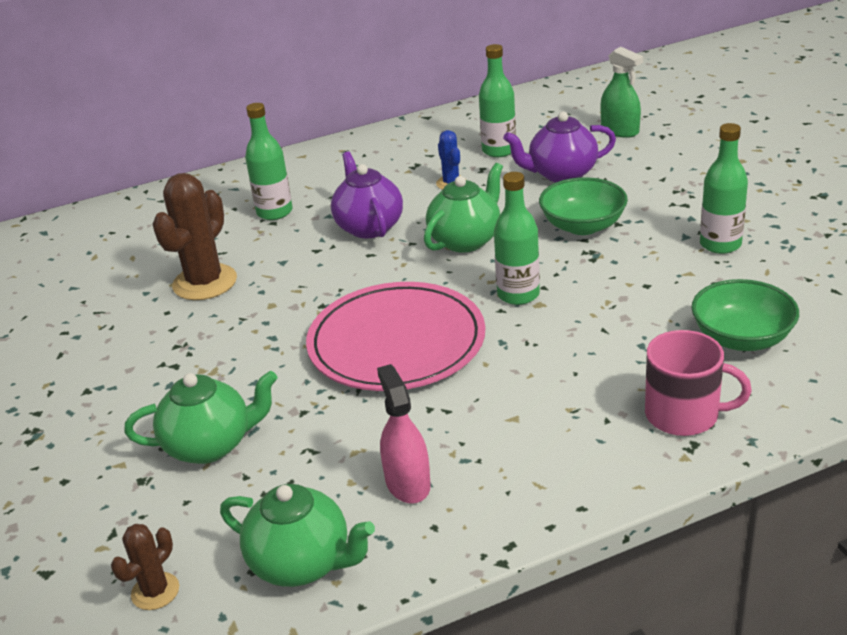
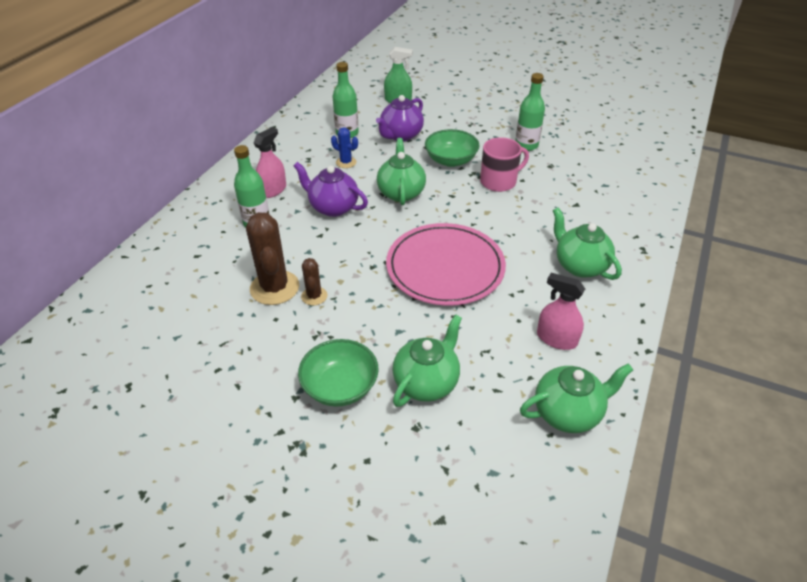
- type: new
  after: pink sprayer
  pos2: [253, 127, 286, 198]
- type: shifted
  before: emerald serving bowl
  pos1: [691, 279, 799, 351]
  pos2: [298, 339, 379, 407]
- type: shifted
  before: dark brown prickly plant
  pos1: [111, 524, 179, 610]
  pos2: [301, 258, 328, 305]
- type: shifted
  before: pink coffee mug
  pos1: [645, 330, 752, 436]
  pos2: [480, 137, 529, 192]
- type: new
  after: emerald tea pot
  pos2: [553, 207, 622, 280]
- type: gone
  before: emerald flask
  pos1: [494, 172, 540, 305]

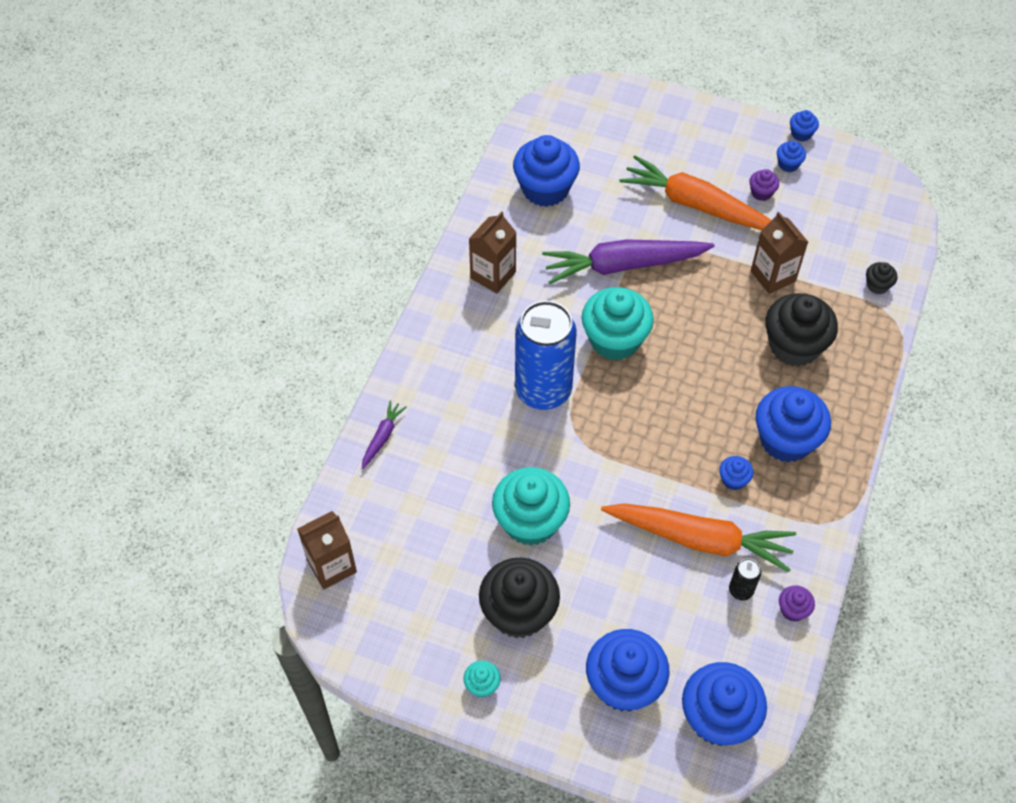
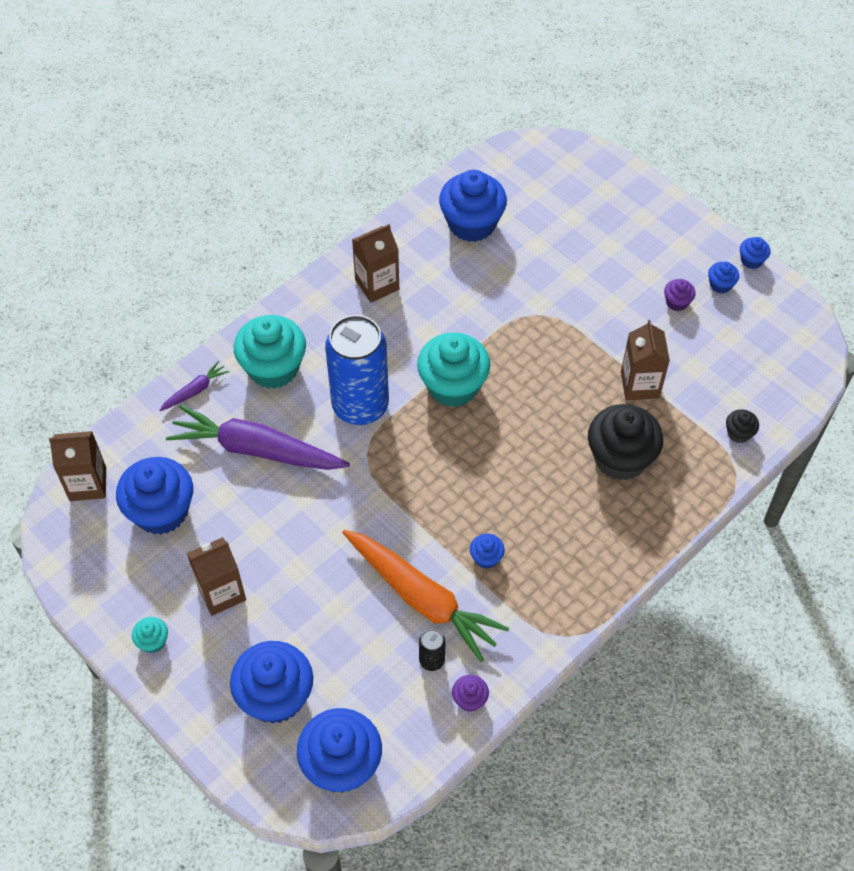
- type: shifted
  before: cobalt cupcake
  pos1: [755, 386, 831, 463]
  pos2: [116, 457, 193, 535]
- type: shifted
  before: violet toy carrot
  pos1: [542, 239, 715, 284]
  pos2: [166, 405, 350, 470]
- type: swapped
  before: jet-black cupcake
  after: dark brown milk carton
  pos1: [479, 557, 560, 638]
  pos2: [187, 537, 246, 616]
- type: shifted
  before: aqua cupcake
  pos1: [492, 467, 570, 546]
  pos2: [234, 315, 306, 389]
- type: gone
  before: bright orange toy carrot
  pos1: [619, 155, 772, 230]

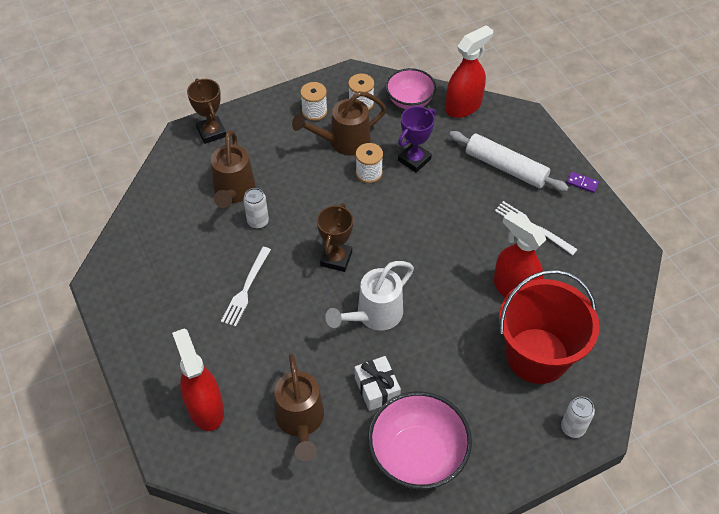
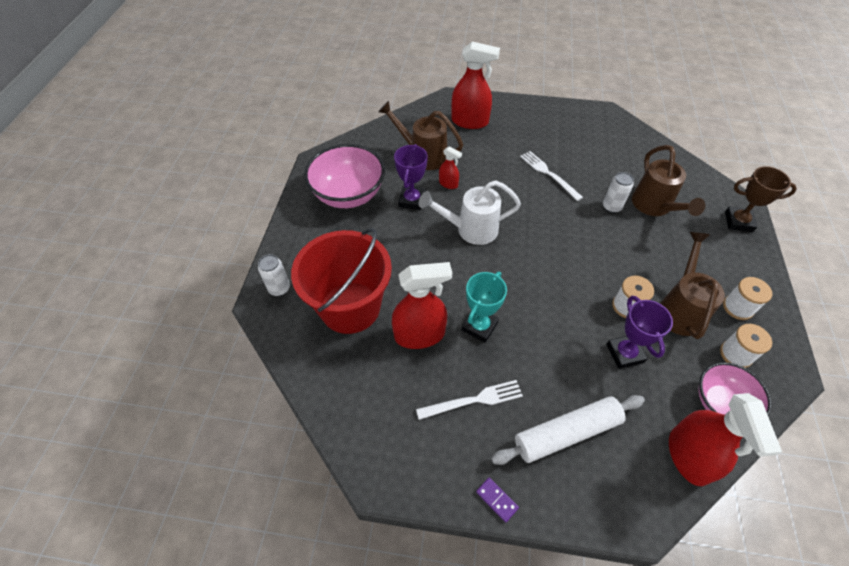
- type: swapped
  before: white gift
  after: violet prize cup
  pos1: [355, 356, 401, 411]
  pos2: [394, 144, 428, 210]
- type: rotated
  before: white watering can
  pos1: [325, 261, 414, 330]
  pos2: [419, 180, 521, 245]
  turn: -90
- type: new
  after: red sprayer
  pos2: [439, 146, 462, 189]
- type: new
  after: aqua prize cup
  pos2: [462, 272, 507, 343]
- type: rotated
  before: violet domino
  pos1: [566, 172, 599, 193]
  pos2: [476, 478, 519, 522]
  turn: 75
- type: rotated
  before: dark brown watering can
  pos1: [211, 131, 255, 208]
  pos2: [632, 145, 705, 216]
  turn: -135
- type: gone
  before: dark brown prize cup
  pos1: [317, 203, 353, 272]

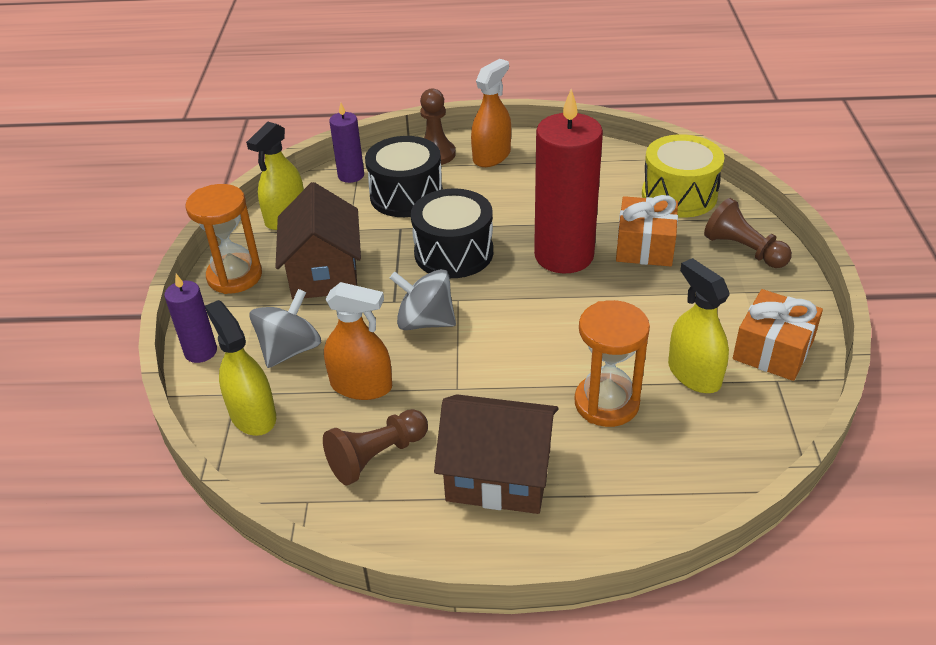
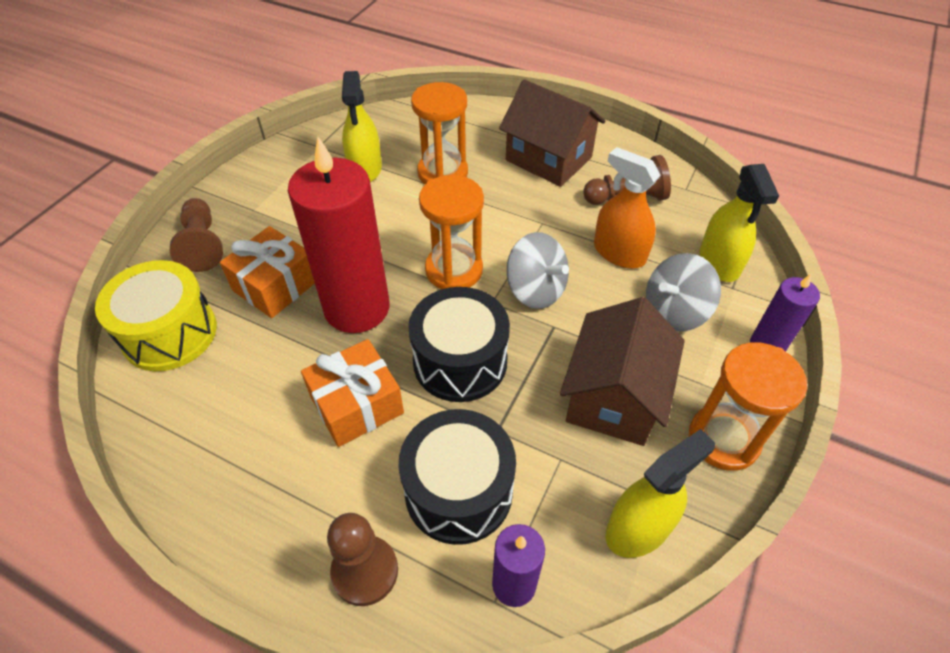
- type: shifted
  before: bright orange gift
  pos1: [733, 289, 823, 381]
  pos2: [301, 339, 404, 447]
- type: new
  after: bright orange sandglass
  pos2: [419, 175, 484, 289]
- type: gone
  before: bright orange sprayer
  pos1: [471, 59, 511, 167]

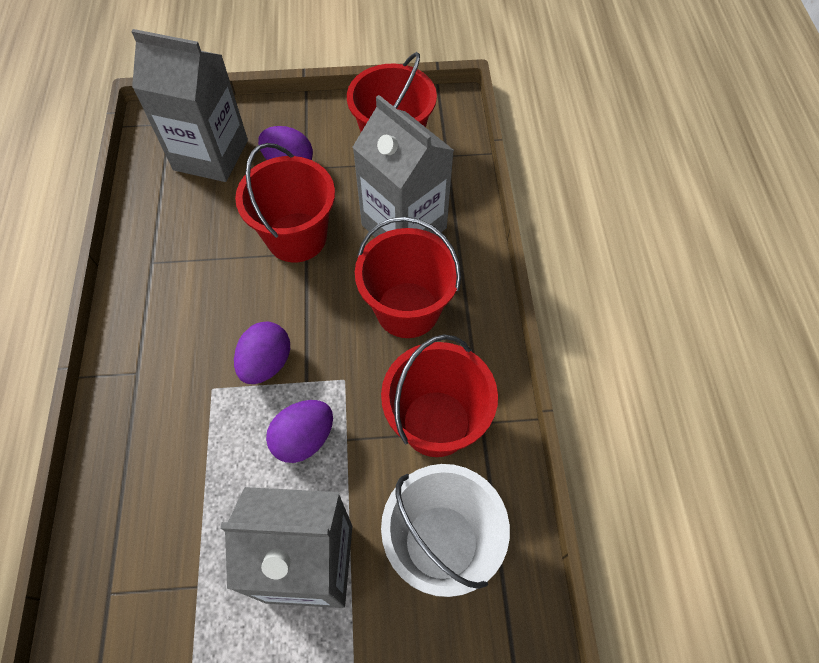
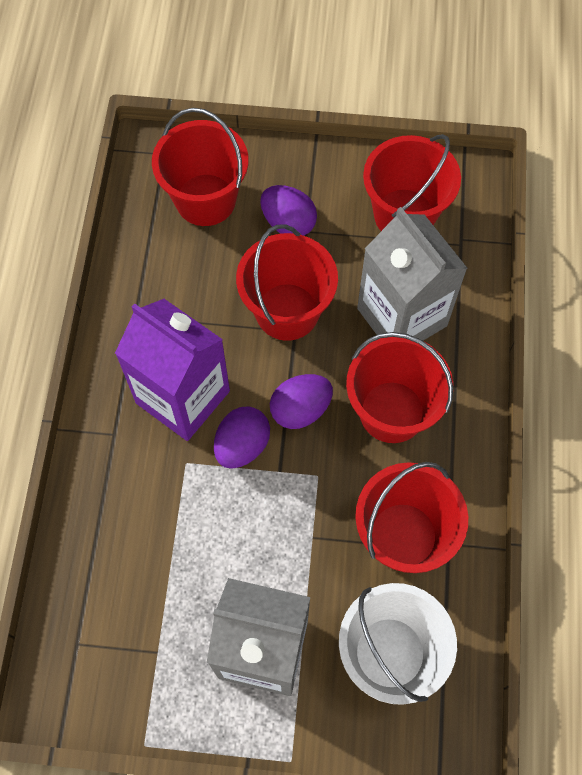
- type: new
  after: violet milk carton
  pos2: [115, 299, 230, 441]
- type: swapped
  before: gray milk carton
  after: red bucket
  pos1: [131, 29, 248, 182]
  pos2: [152, 108, 248, 226]
- type: shifted
  before: violet toy egg
  pos1: [266, 400, 333, 463]
  pos2: [270, 374, 333, 429]

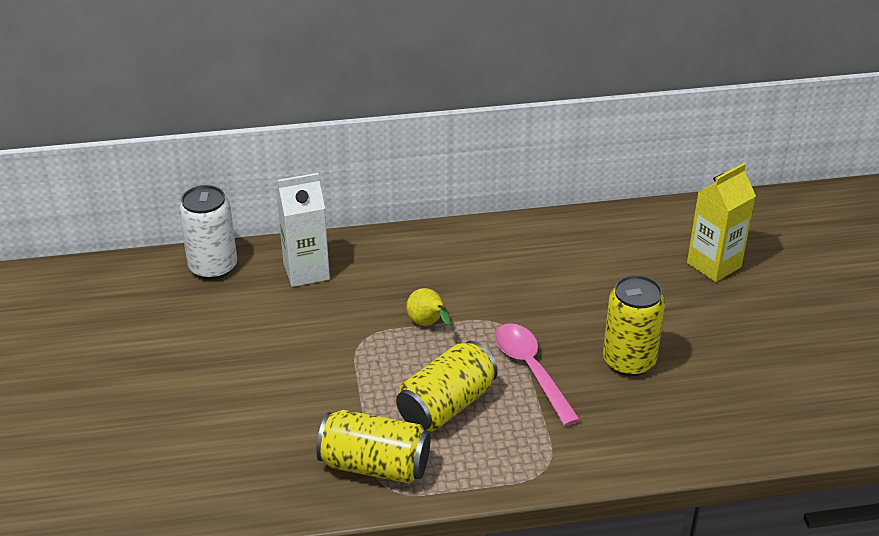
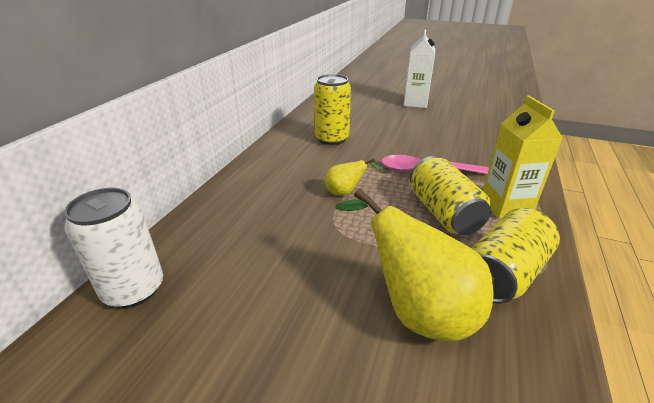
- type: shifted
  before: yellow soda can
  pos1: [603, 275, 665, 376]
  pos2: [314, 74, 351, 145]
- type: new
  after: yellow pear fruit
  pos2: [335, 188, 494, 341]
- type: shifted
  before: white milk carton
  pos1: [276, 173, 330, 287]
  pos2: [404, 30, 435, 108]
- type: shifted
  before: yellow milk carton
  pos1: [687, 163, 756, 282]
  pos2: [483, 95, 563, 219]

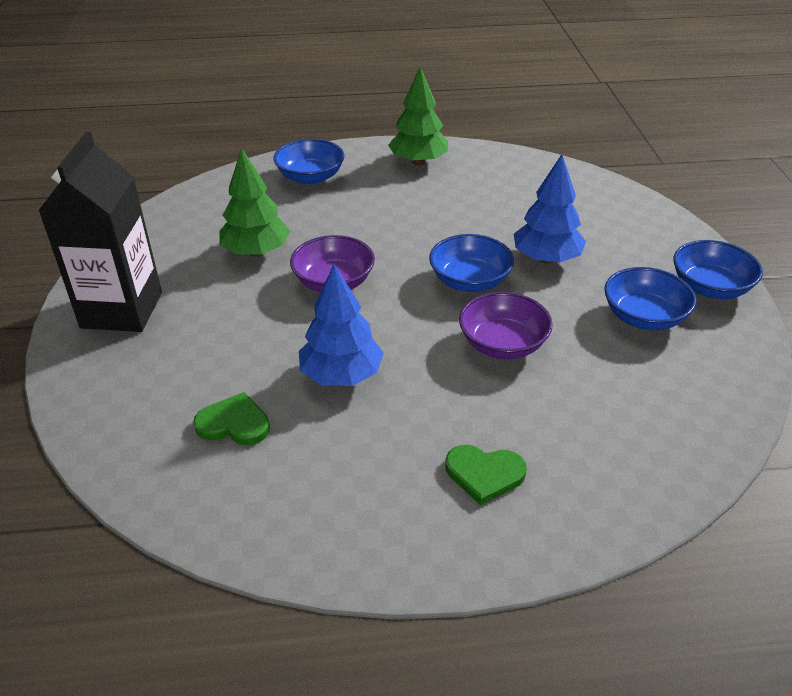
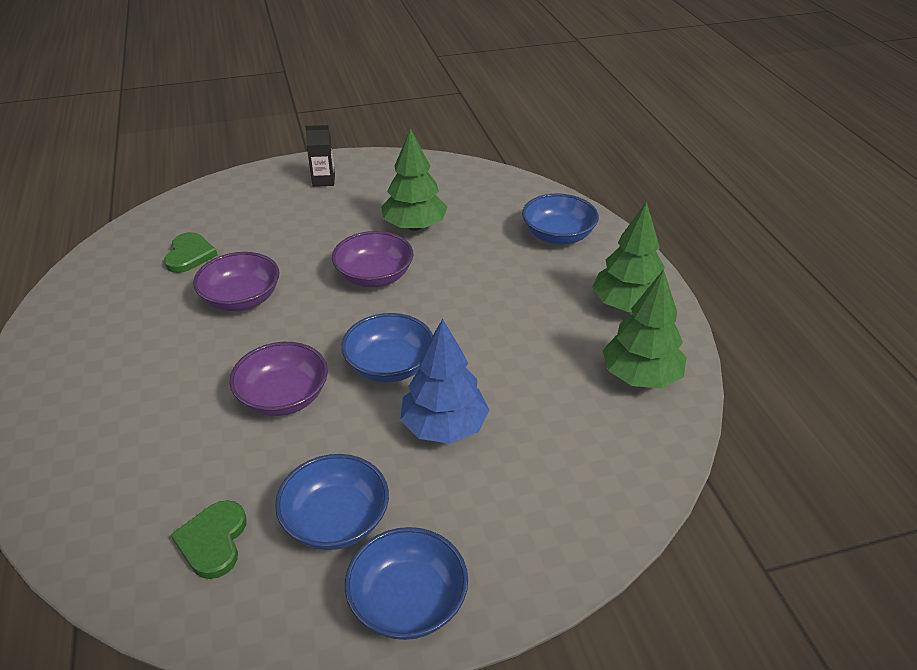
- type: shifted
  before: emerald heart shape
  pos1: [445, 445, 527, 505]
  pos2: [171, 500, 246, 579]
- type: swapped
  before: cobalt tree
  after: violet serving bowl
  pos1: [299, 264, 384, 386]
  pos2: [193, 252, 280, 311]
- type: scaled
  before: jet-black milk carton
  pos1: [38, 132, 162, 332]
  pos2: [305, 125, 335, 187]
  scale: 0.43
- type: new
  after: emerald tree
  pos2: [602, 270, 686, 388]

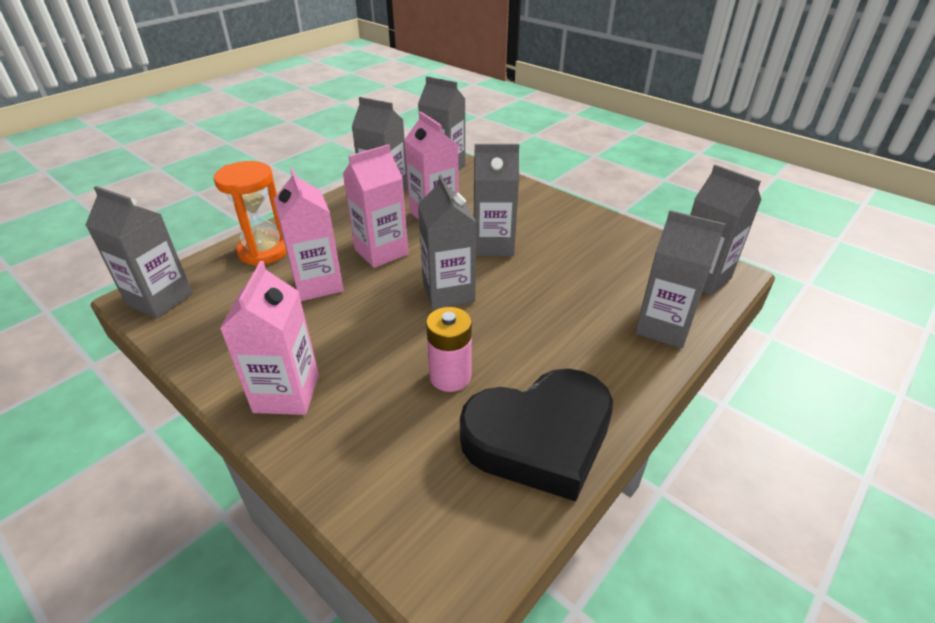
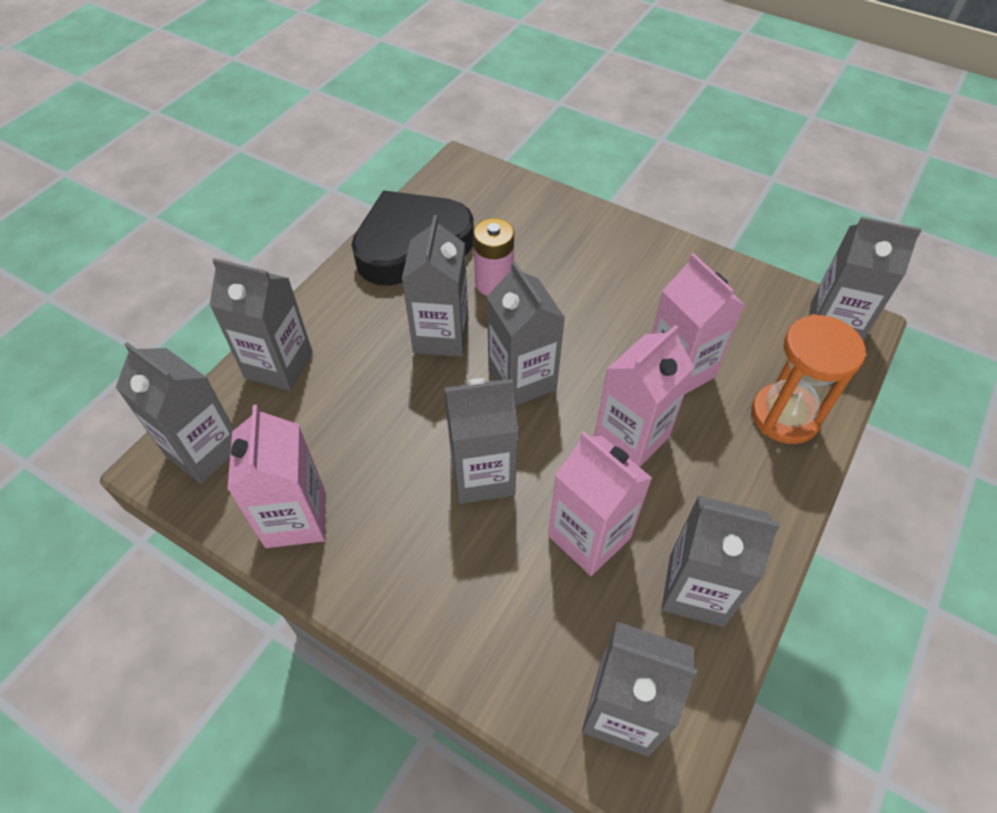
- type: shifted
  before: pink milk carton
  pos1: [220, 261, 319, 415]
  pos2: [227, 405, 325, 548]
- type: new
  after: gray milk carton
  pos2: [402, 215, 469, 357]

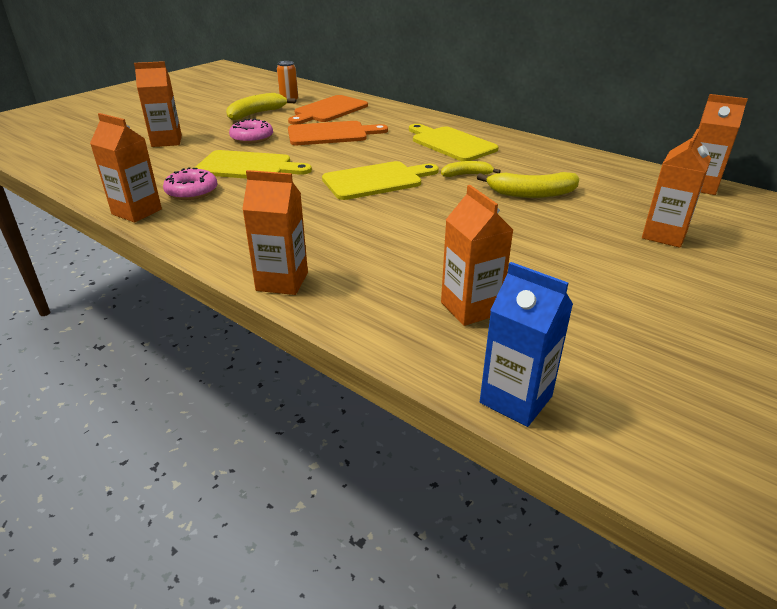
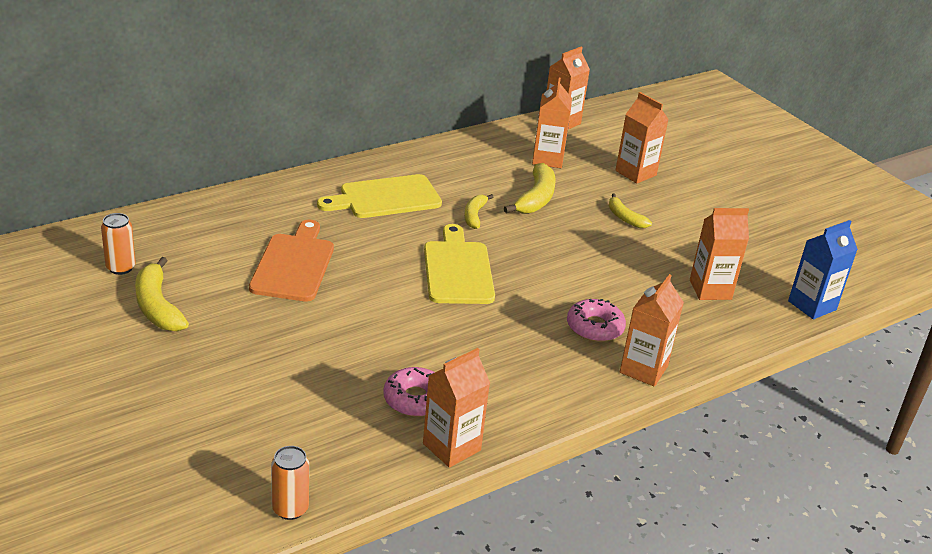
- type: new
  after: bright orange soda can
  pos2: [271, 446, 309, 520]
- type: shifted
  before: bright orange milk carton
  pos1: [134, 61, 182, 147]
  pos2: [532, 78, 572, 168]
- type: shifted
  before: pink doughnut
  pos1: [229, 118, 273, 144]
  pos2: [567, 299, 626, 342]
- type: new
  after: yellow banana
  pos2: [609, 193, 652, 228]
- type: gone
  before: yellow cutting board
  pos1: [195, 150, 312, 179]
- type: gone
  before: bright orange cutting board
  pos1: [288, 95, 368, 125]

